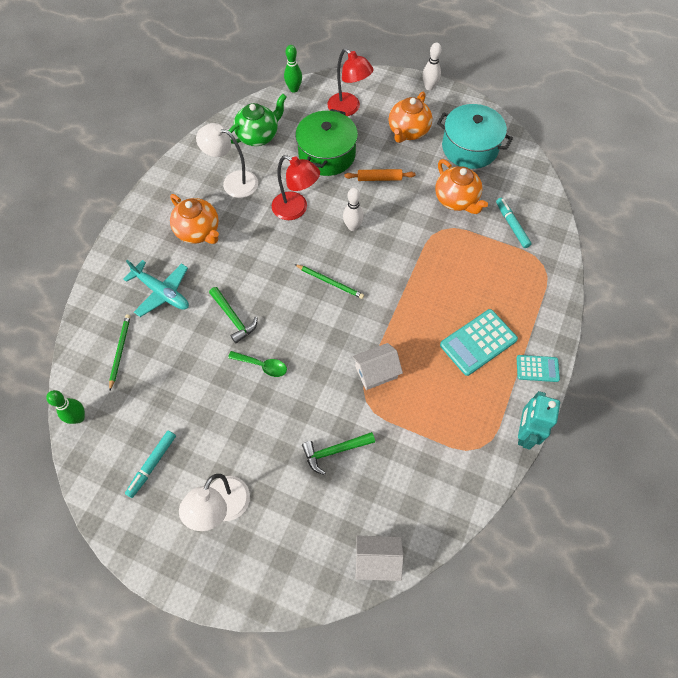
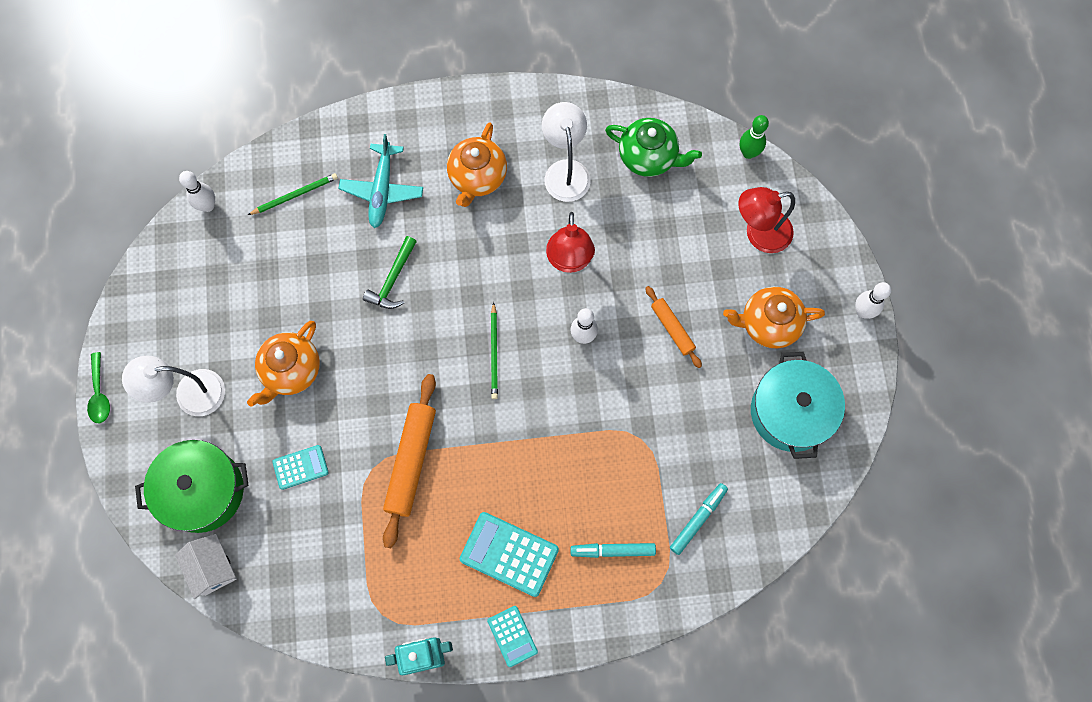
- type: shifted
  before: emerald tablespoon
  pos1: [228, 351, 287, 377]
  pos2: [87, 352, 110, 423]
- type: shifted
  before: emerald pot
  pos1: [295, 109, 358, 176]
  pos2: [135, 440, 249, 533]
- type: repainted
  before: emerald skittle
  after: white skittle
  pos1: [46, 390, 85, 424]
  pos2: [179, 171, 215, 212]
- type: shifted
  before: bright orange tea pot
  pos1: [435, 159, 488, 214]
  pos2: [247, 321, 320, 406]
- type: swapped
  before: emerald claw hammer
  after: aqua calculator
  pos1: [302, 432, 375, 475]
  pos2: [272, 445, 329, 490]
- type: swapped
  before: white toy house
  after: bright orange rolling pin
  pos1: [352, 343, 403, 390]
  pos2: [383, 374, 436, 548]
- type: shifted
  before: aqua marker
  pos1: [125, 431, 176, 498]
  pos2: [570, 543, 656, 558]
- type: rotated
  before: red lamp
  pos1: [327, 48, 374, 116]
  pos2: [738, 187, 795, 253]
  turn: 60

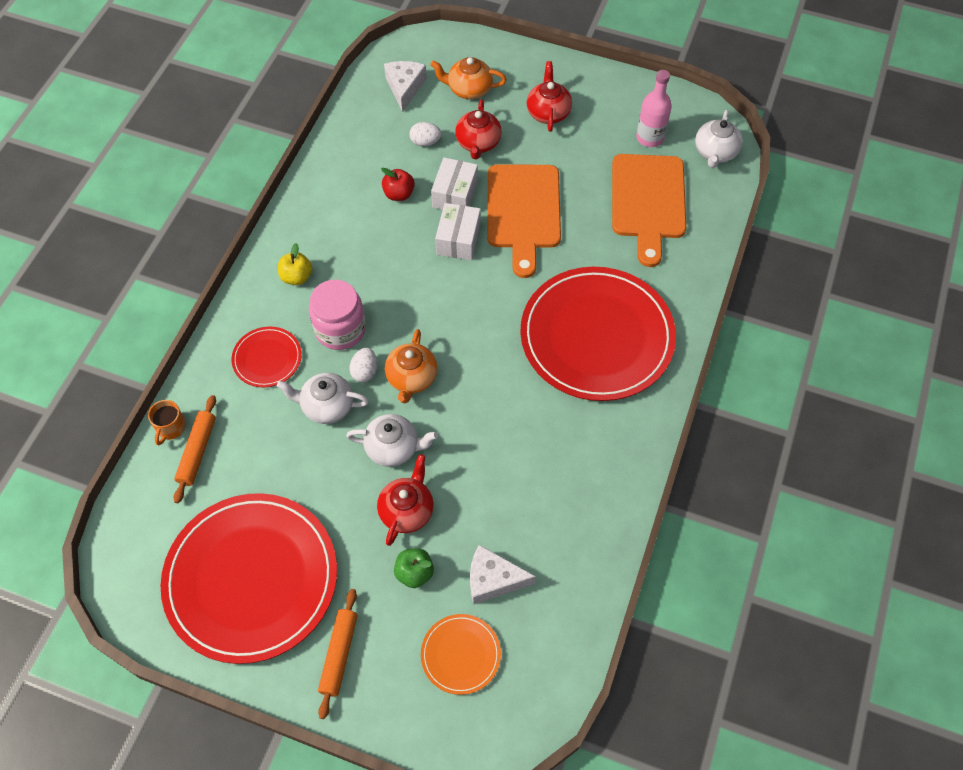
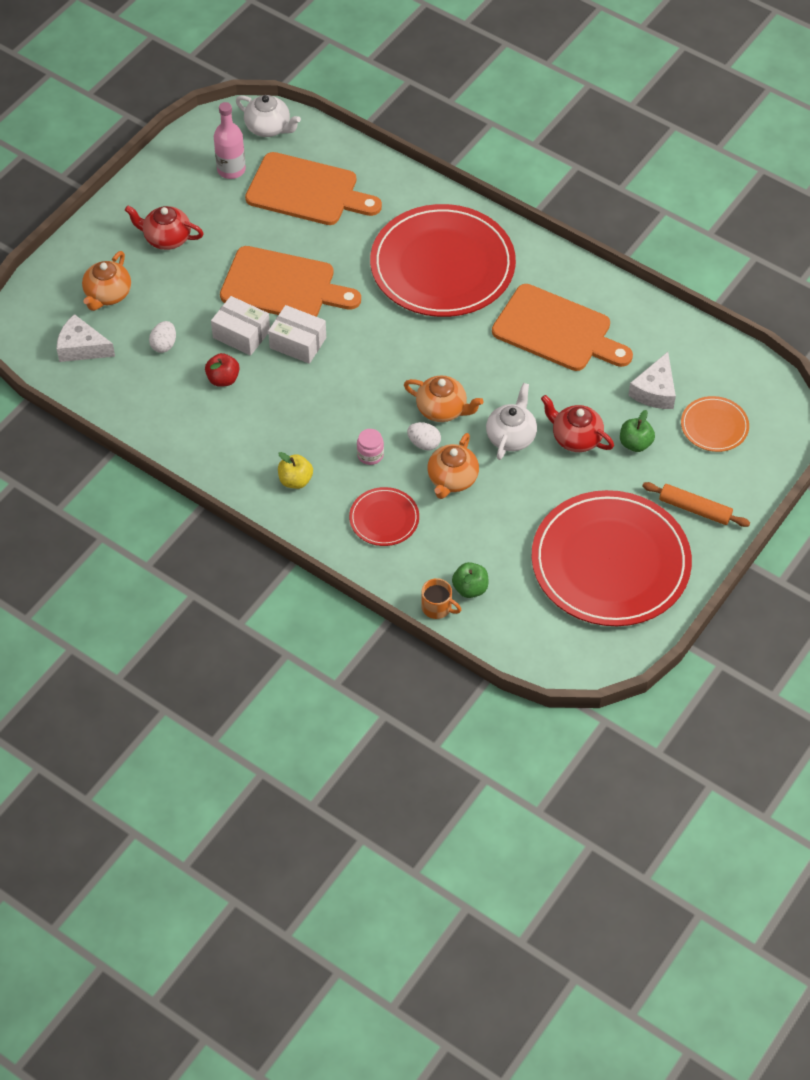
- type: scaled
  before: pink jam jar
  pos1: [309, 280, 366, 350]
  pos2: [357, 429, 384, 465]
  scale: 0.51
- type: repainted
  before: white tea pot
  after: bright orange tea pot
  pos1: [277, 373, 369, 424]
  pos2: [427, 433, 479, 499]
- type: swapped
  before: bright orange rolling pin
  after: emerald apple fruit
  pos1: [174, 395, 216, 503]
  pos2: [452, 562, 488, 598]
- type: new
  after: bright orange cutting board
  pos2: [492, 284, 633, 371]
- type: gone
  before: red tea pot
  pos1: [455, 99, 502, 159]

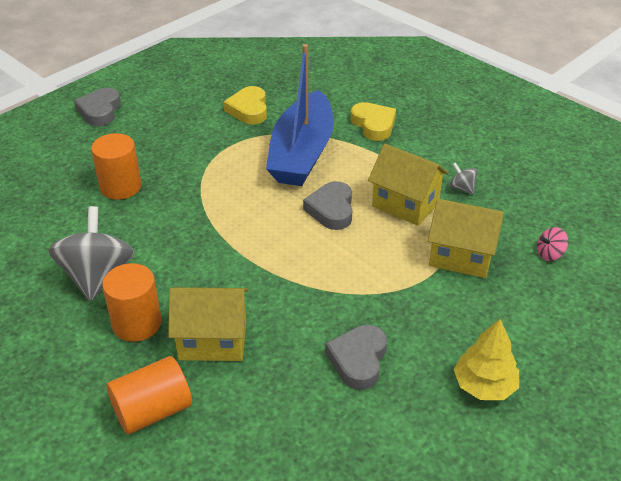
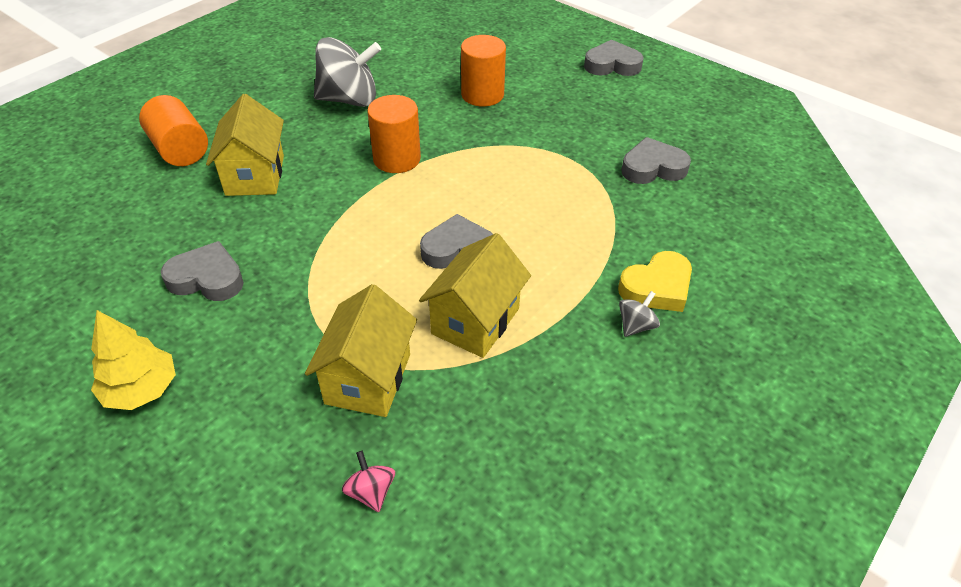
- type: shifted
  before: bright orange cylinder shape
  pos1: [102, 263, 162, 342]
  pos2: [367, 95, 421, 173]
- type: shifted
  before: gray toy top
  pos1: [449, 162, 478, 194]
  pos2: [619, 291, 660, 337]
- type: repainted
  before: yellow heart shape
  after: gray heart shape
  pos1: [224, 86, 267, 125]
  pos2: [621, 137, 691, 184]
- type: gone
  before: cobalt sailboat
  pos1: [266, 44, 334, 186]

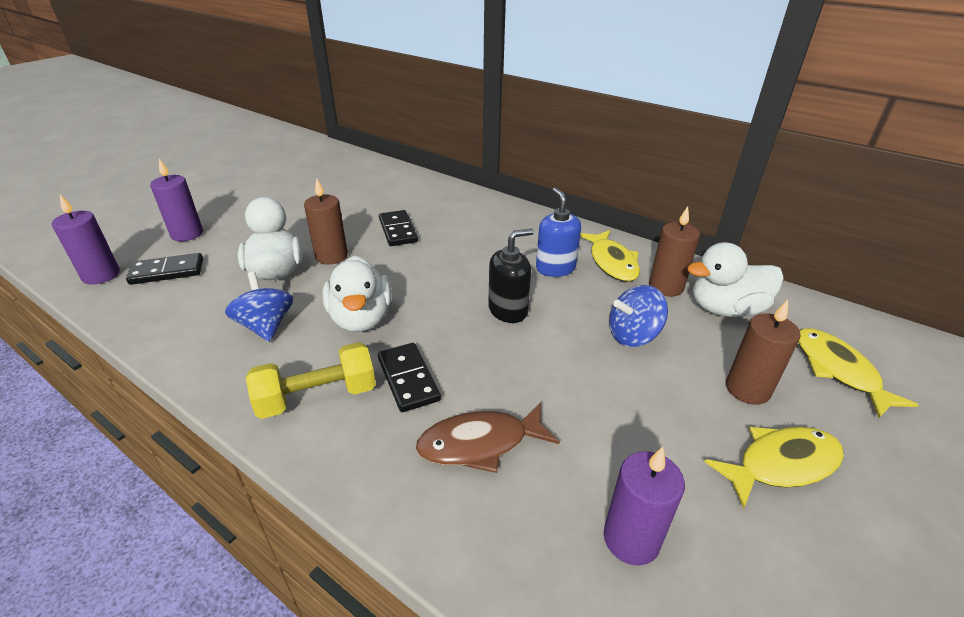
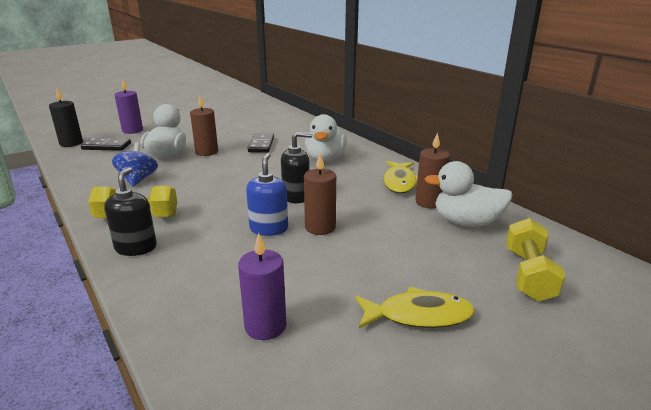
- type: repainted
  before: violet wax candle
  after: jet-black wax candle
  pos1: [52, 195, 120, 285]
  pos2: [49, 88, 83, 147]
- type: new
  after: jet-black soap dispenser
  pos2: [104, 167, 157, 256]
- type: shifted
  before: cobalt soap dispenser
  pos1: [536, 188, 581, 277]
  pos2: [246, 153, 288, 236]
- type: shifted
  before: dark brown wax candle
  pos1: [726, 300, 801, 405]
  pos2: [304, 153, 336, 235]
- type: shifted
  before: white toy duck
  pos1: [323, 256, 392, 332]
  pos2: [305, 114, 347, 162]
- type: swapped
  before: yellow fish
  after: yellow dumbbell
  pos1: [798, 328, 919, 418]
  pos2: [506, 218, 566, 301]
- type: gone
  before: jet-black domino
  pos1: [378, 343, 441, 412]
- type: gone
  before: dark brown fish
  pos1: [416, 403, 559, 473]
- type: gone
  before: cobalt toy top
  pos1: [609, 285, 668, 347]

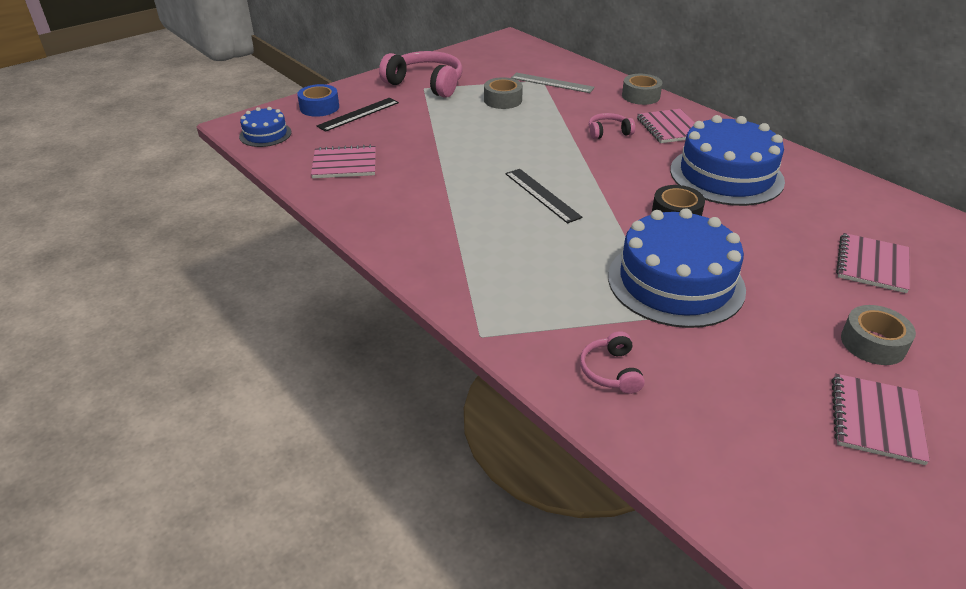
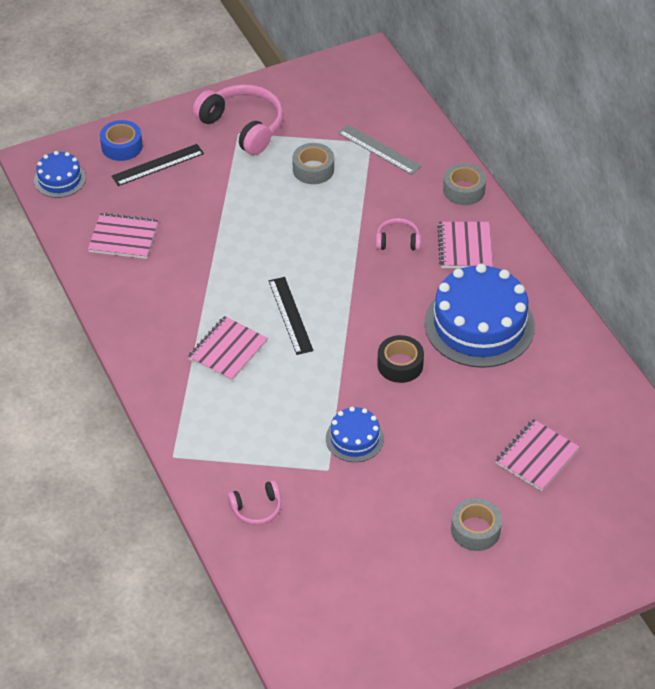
- type: shifted
  before: pink notebook
  pos1: [832, 373, 930, 465]
  pos2: [188, 316, 268, 381]
- type: rotated
  before: pink over-ear headphones
  pos1: [580, 331, 645, 394]
  pos2: [227, 480, 281, 525]
  turn: -120
- type: scaled
  before: cobalt cake
  pos1: [608, 208, 746, 328]
  pos2: [326, 407, 384, 462]
  scale: 0.5

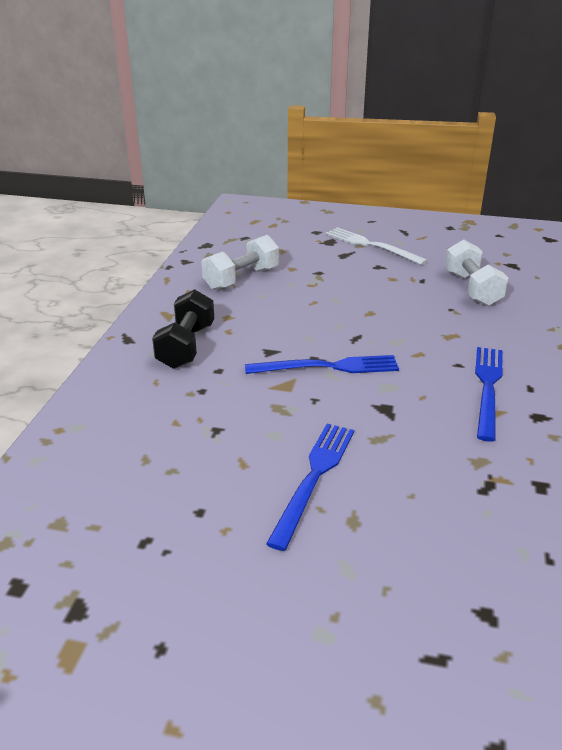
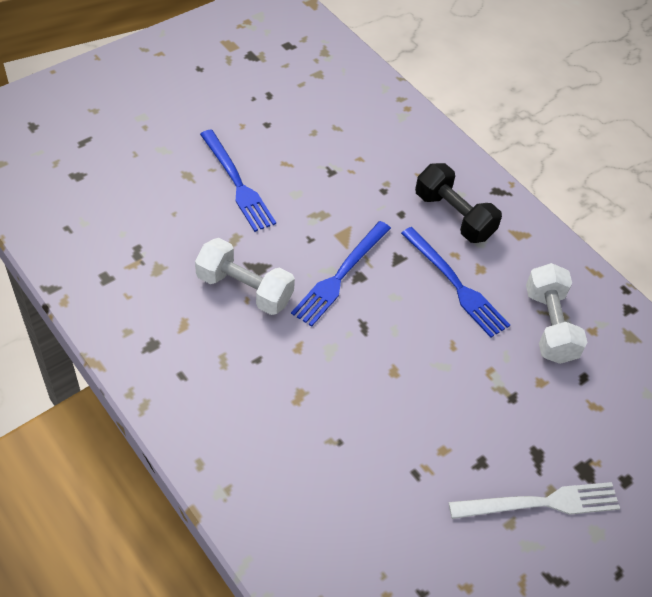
- type: shifted
  before: white dumbbell
  pos1: [445, 239, 508, 306]
  pos2: [195, 238, 295, 315]
- type: shifted
  before: cobalt dinner fork
  pos1: [475, 347, 503, 441]
  pos2: [401, 227, 510, 338]

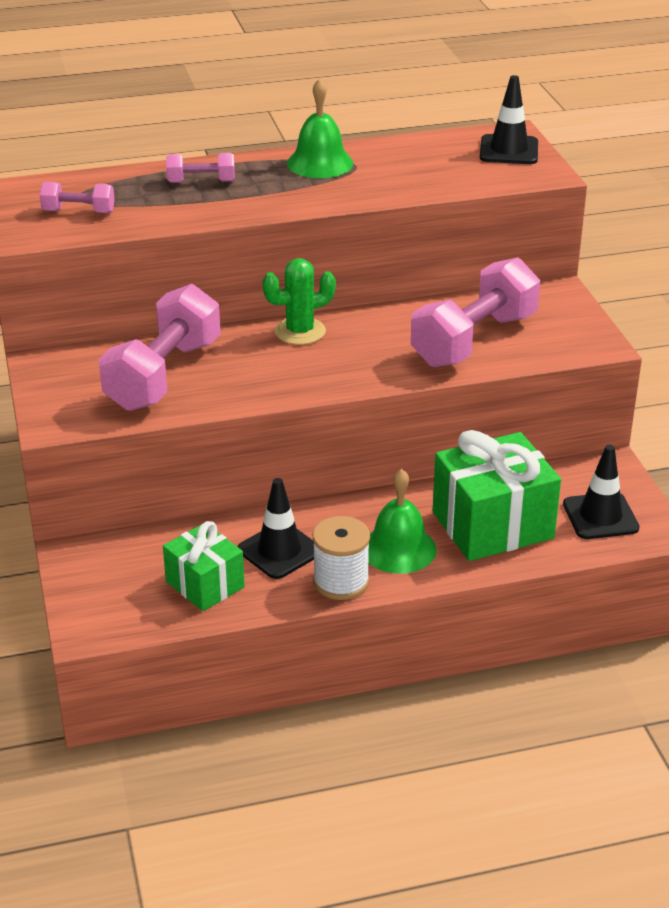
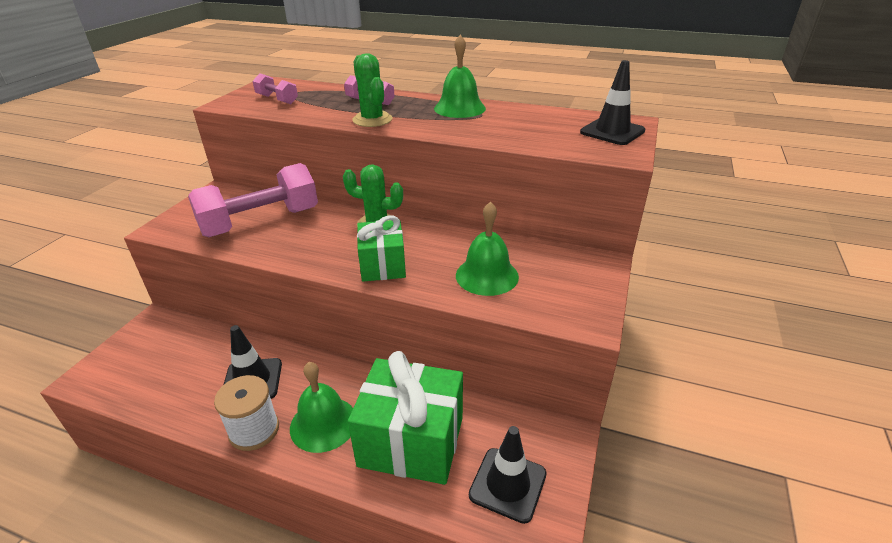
- type: new
  after: emerald prickly plant
  pos2: [352, 53, 392, 127]
- type: shifted
  before: emerald gift
  pos1: [163, 521, 245, 611]
  pos2: [357, 215, 406, 282]
- type: swapped
  before: pink dumbbell
  after: emerald school bell
  pos1: [411, 257, 540, 367]
  pos2: [456, 202, 519, 296]

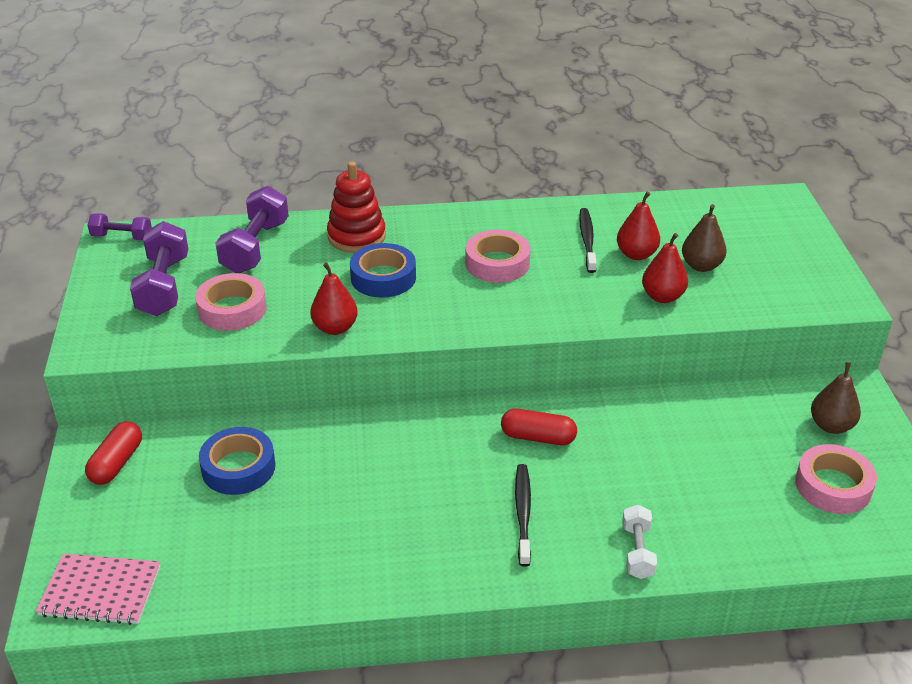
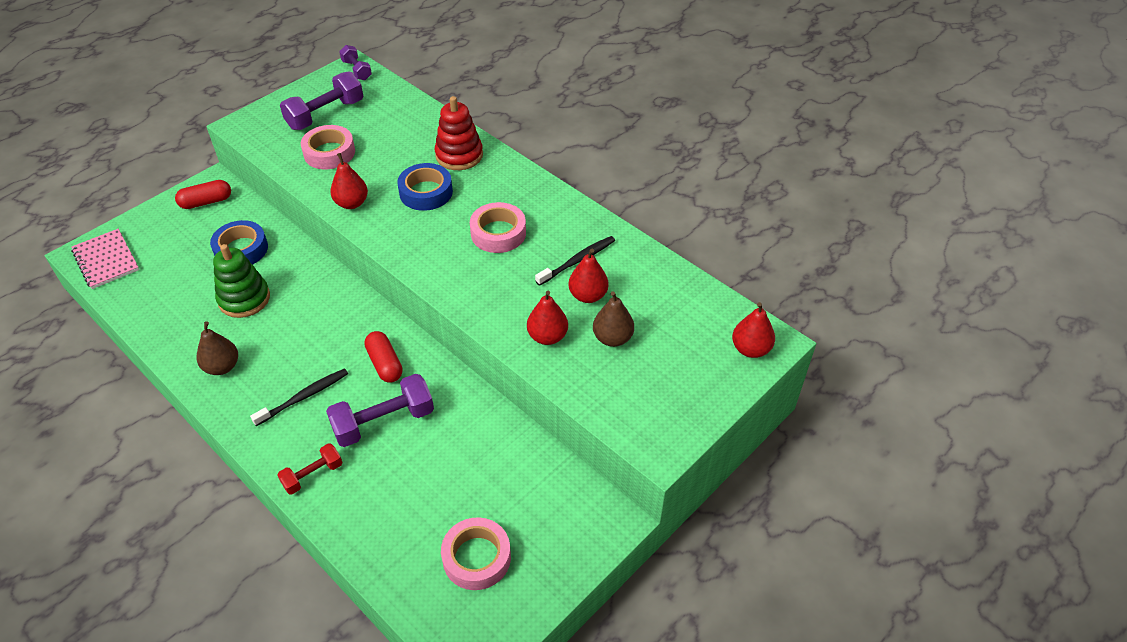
- type: shifted
  before: dark brown pear fruit
  pos1: [811, 362, 861, 434]
  pos2: [197, 321, 238, 375]
- type: new
  after: emerald stacking toy
  pos2: [213, 244, 270, 318]
- type: repainted
  before: white dumbbell
  after: red dumbbell
  pos1: [622, 505, 657, 579]
  pos2: [277, 443, 343, 495]
- type: shifted
  before: violet dumbbell
  pos1: [215, 186, 289, 273]
  pos2: [326, 374, 434, 447]
- type: new
  after: red pear fruit
  pos2: [732, 302, 775, 358]

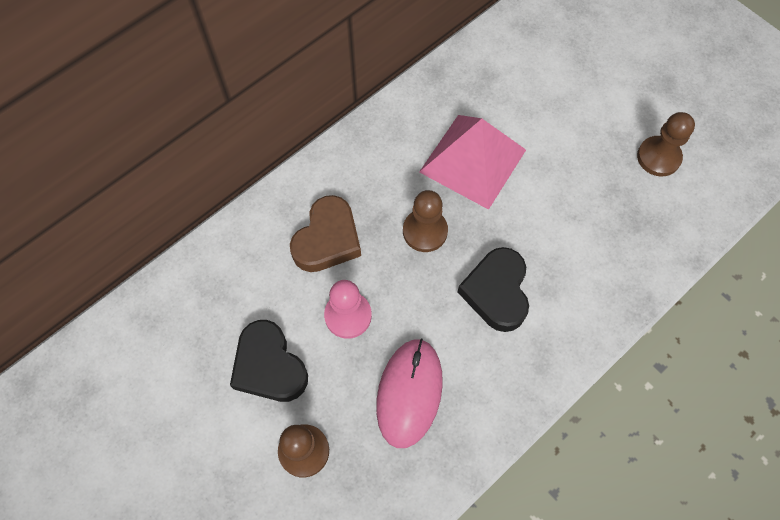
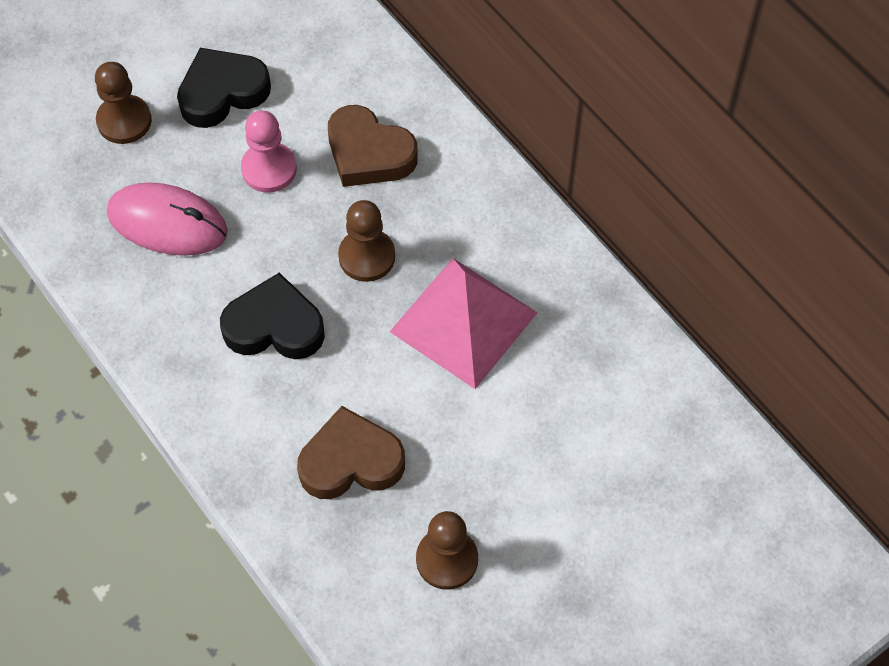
- type: new
  after: dark brown heart shape
  pos2: [297, 406, 405, 499]

